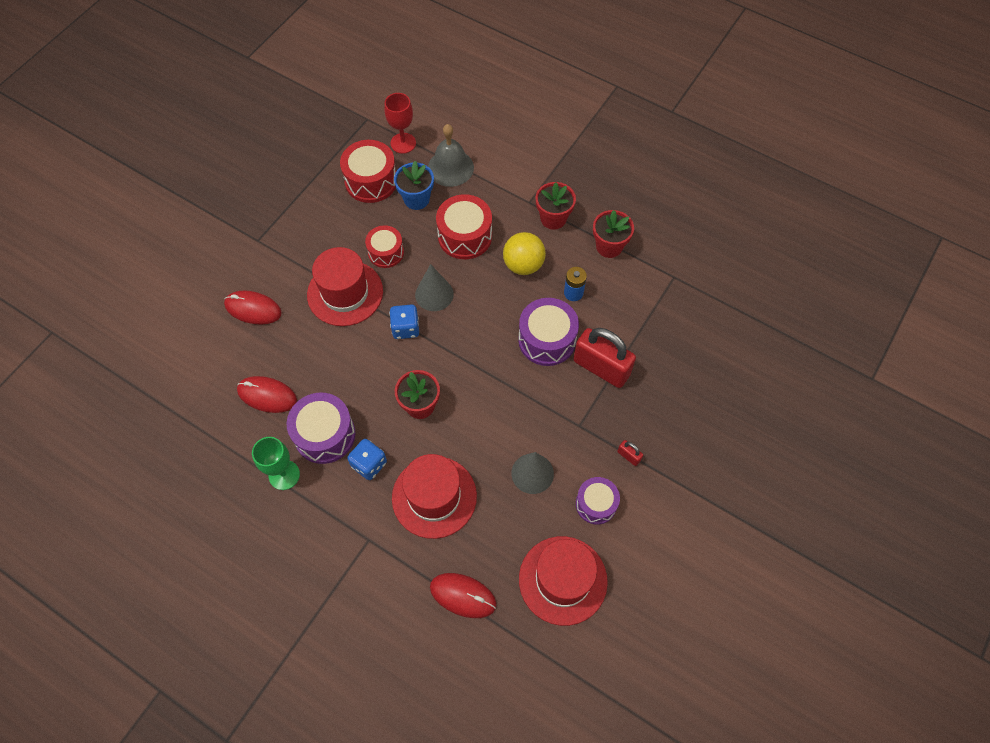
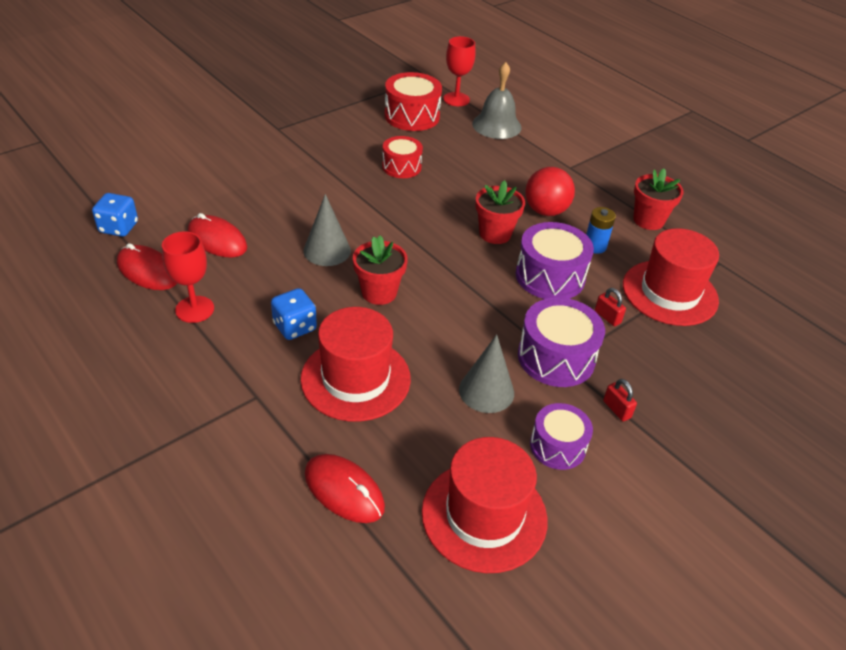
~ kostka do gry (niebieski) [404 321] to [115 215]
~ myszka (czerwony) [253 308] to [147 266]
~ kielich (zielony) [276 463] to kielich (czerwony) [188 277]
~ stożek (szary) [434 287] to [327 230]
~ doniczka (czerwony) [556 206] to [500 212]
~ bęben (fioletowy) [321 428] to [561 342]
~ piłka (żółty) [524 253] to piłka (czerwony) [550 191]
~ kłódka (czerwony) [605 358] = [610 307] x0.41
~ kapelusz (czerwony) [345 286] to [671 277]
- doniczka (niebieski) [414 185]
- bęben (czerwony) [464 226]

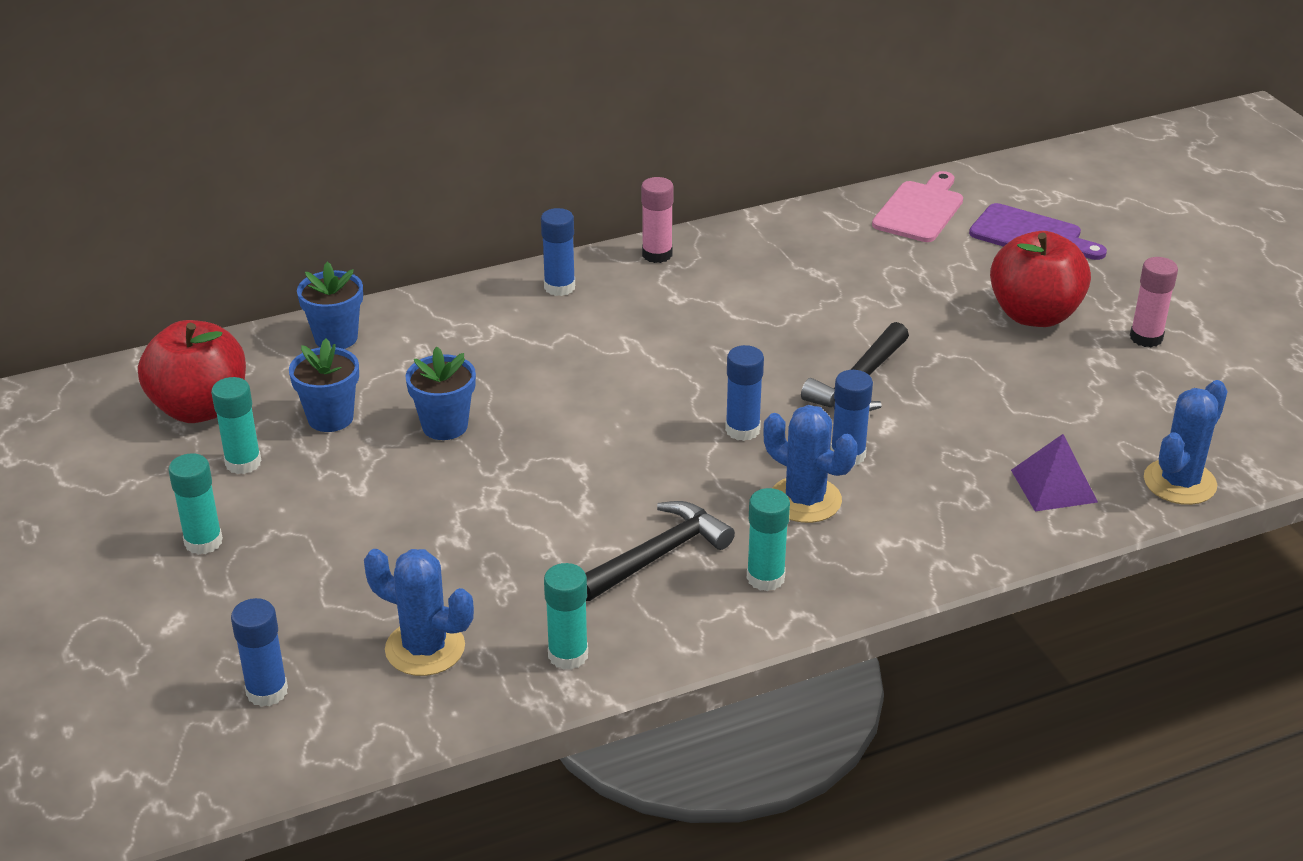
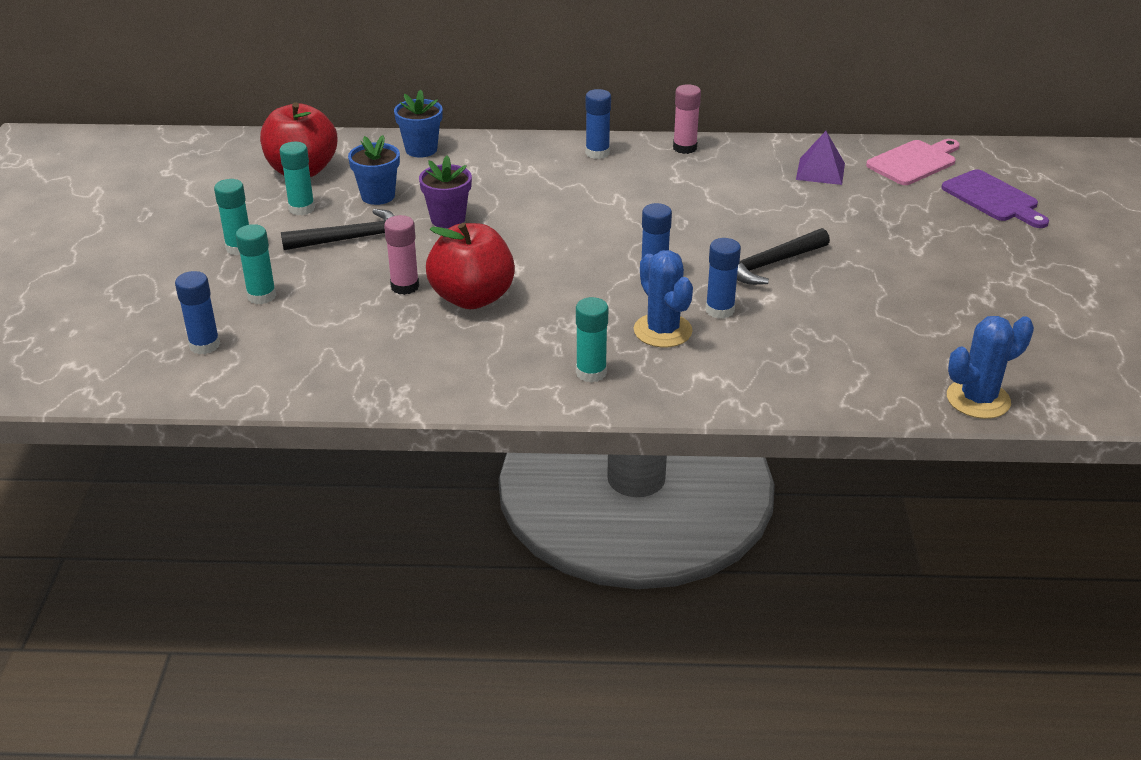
~ klej w sztyfcie (turkusowy) [566 616] to [256 264]
~ młotek (czarny) [660 551] to [338 229]
~ klej w sztyfcie (różowy) [1154 302] to [401 255]
~ doniczka (niebieski) [440 393] to doniczka (fioletowy) [445 192]
~ jabłko (czerwony) [1040 279] to [470 266]
~ piramida (fioletowy) [1054 472] to [820 158]
- kaktus (niebieski) [419 612]

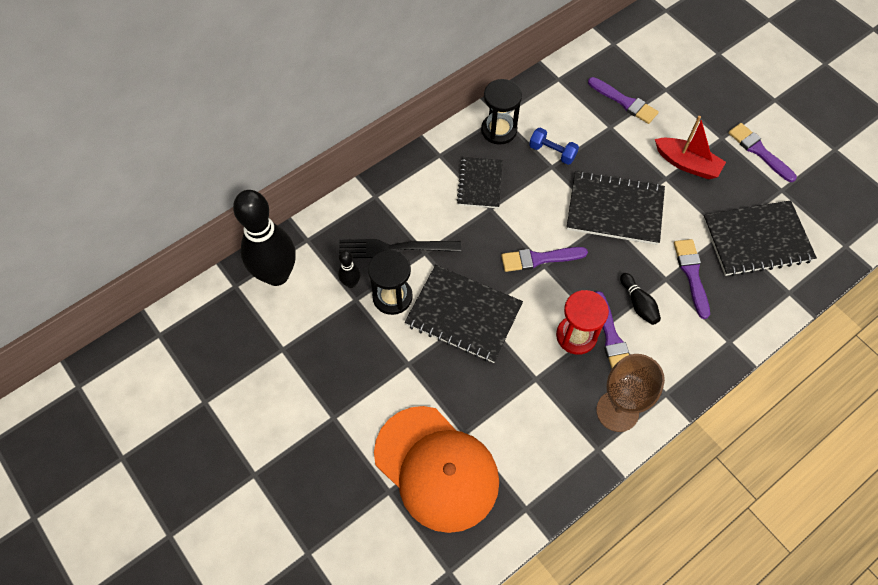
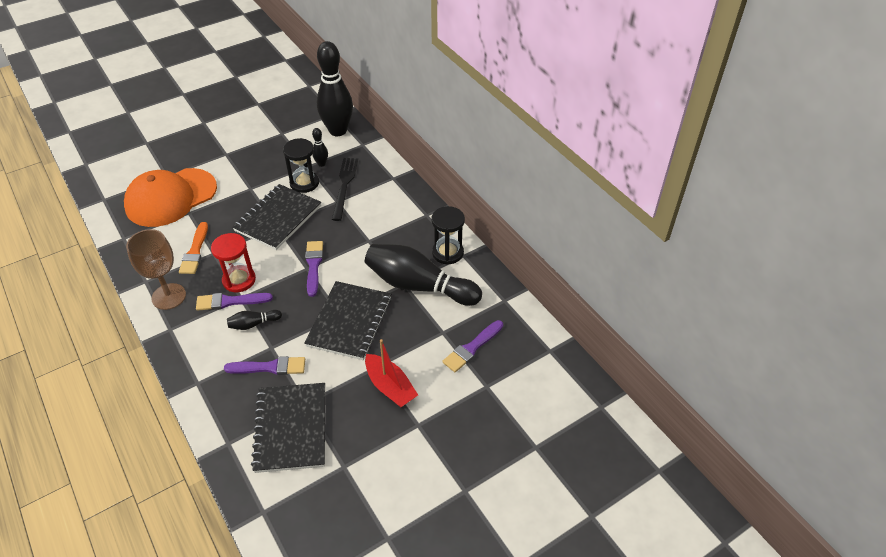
+ pędzel (pomarańczowy) [193 248]
~ hantel (niebieski) [554 146] to kręgiel (czarny) [423 275]
~ łódka (czerwony) [690 147] = [391 373] 75 degrees counterclockwise
- zeszyt (czarny) [480 182]
- pędzel (fioletowy) [762 152]

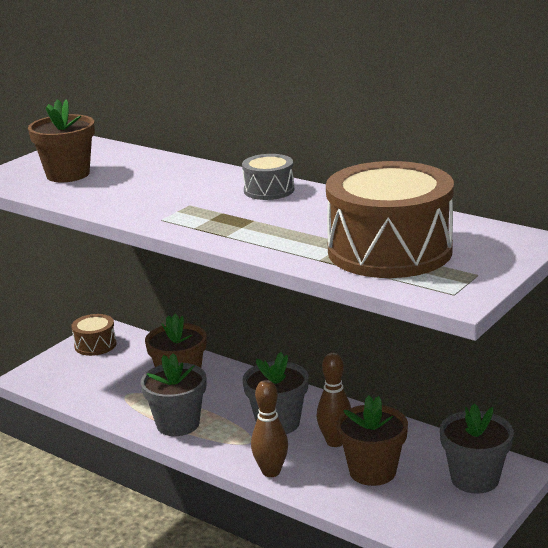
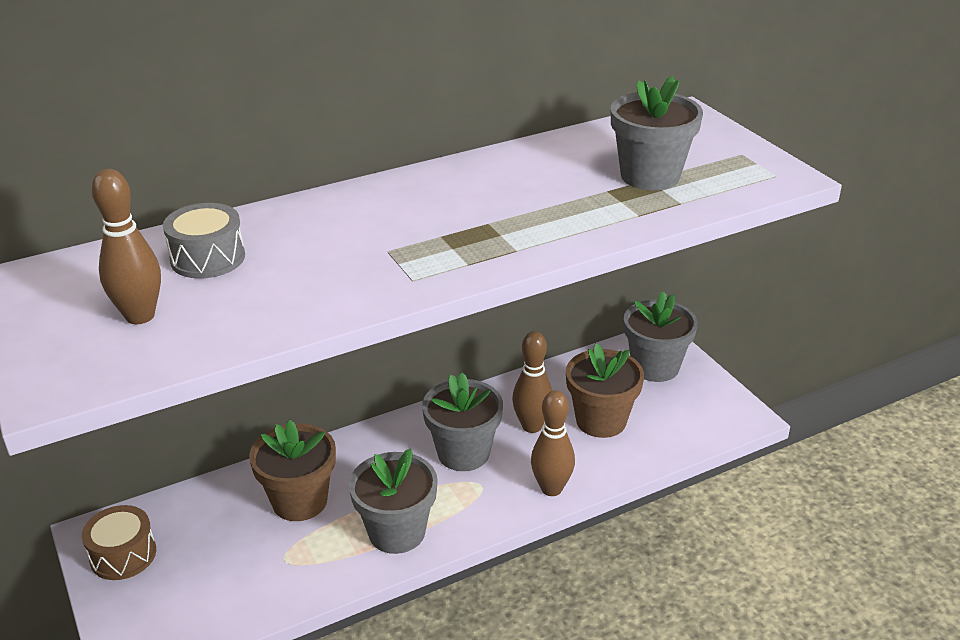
~ doniczka (brązowy) [61 140] to kręgiel (brązowy) [126 246]
~ bęben (szary) [268 177] to [204 241]
~ bęben (brązowy) [390 219] to doniczka (szary) [657 133]

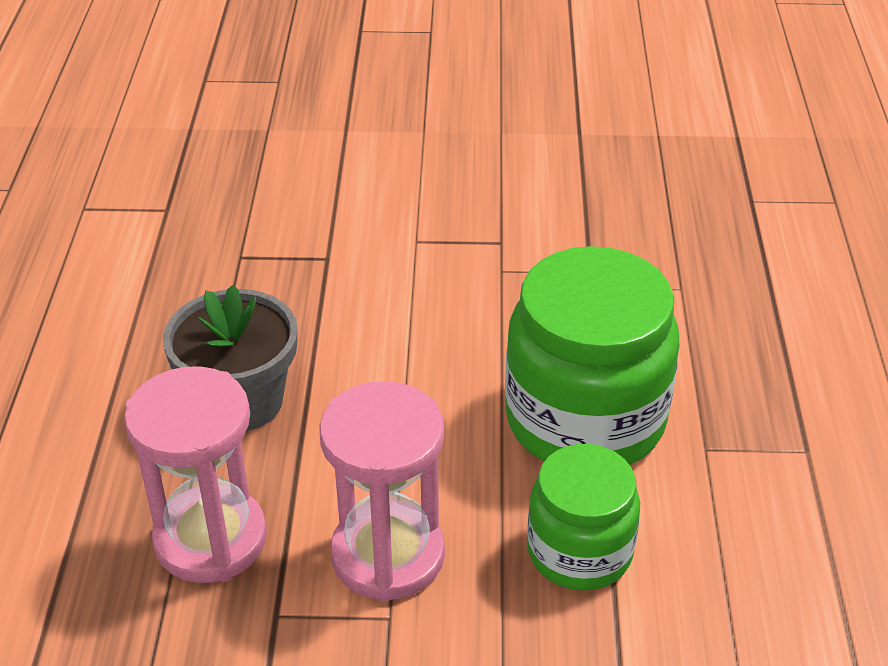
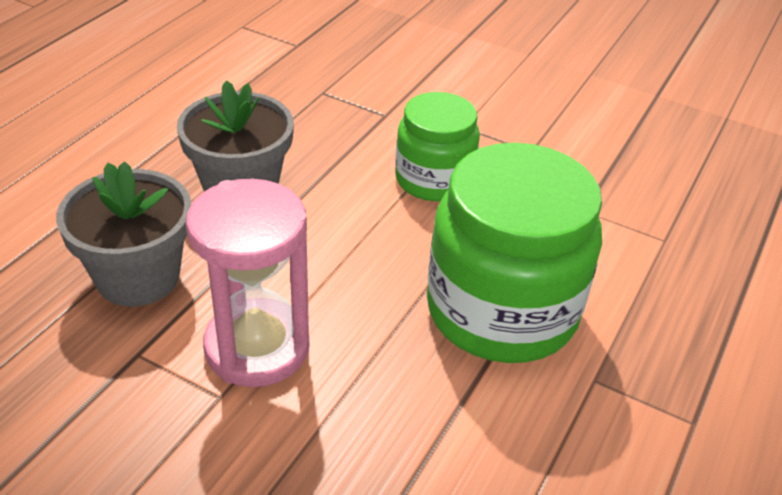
~ klepsydra (różowy) [195 474] to doniczka (szary) [123 233]
~ słoik (zielony) [583 517] to [437 146]

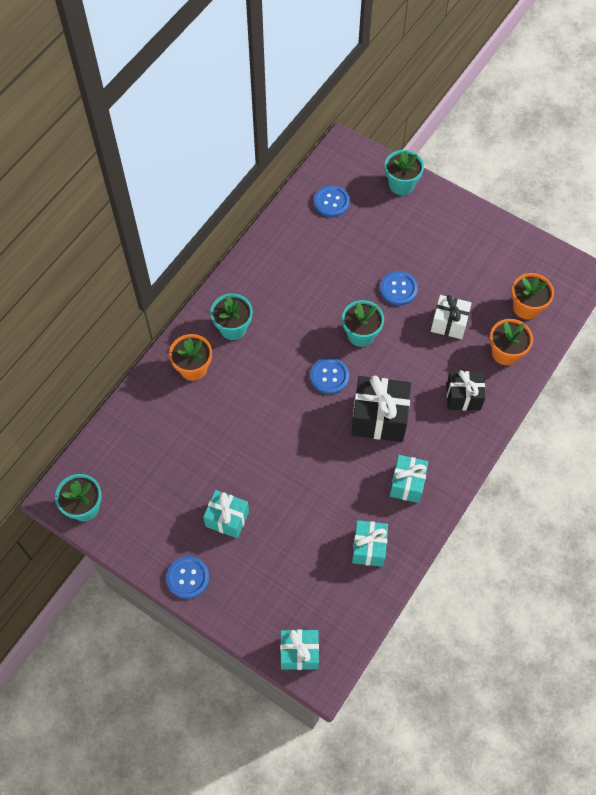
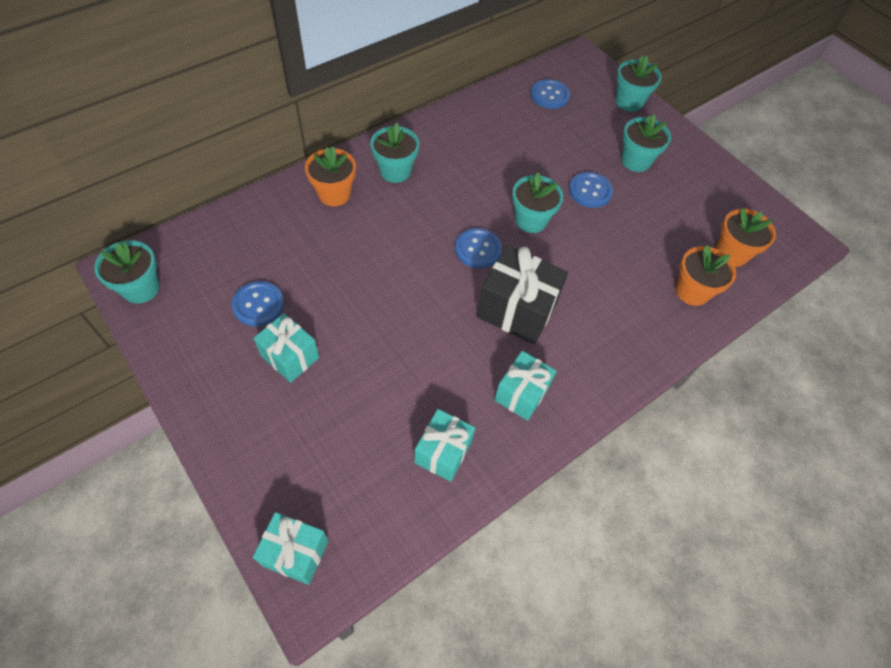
~ guzik (niebieski) [187 577] to [258 303]
+ doniczka (turkusowy) [646 143]
- prezent (biały) [451 317]
- prezent (czarny) [466 390]

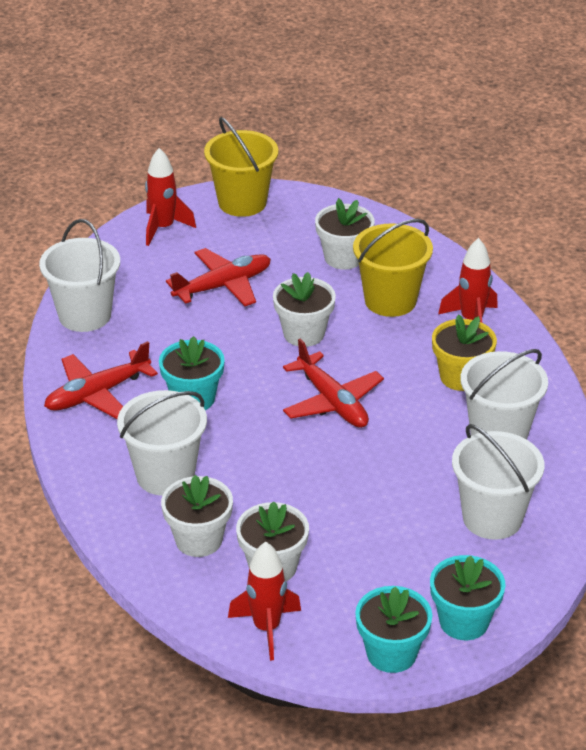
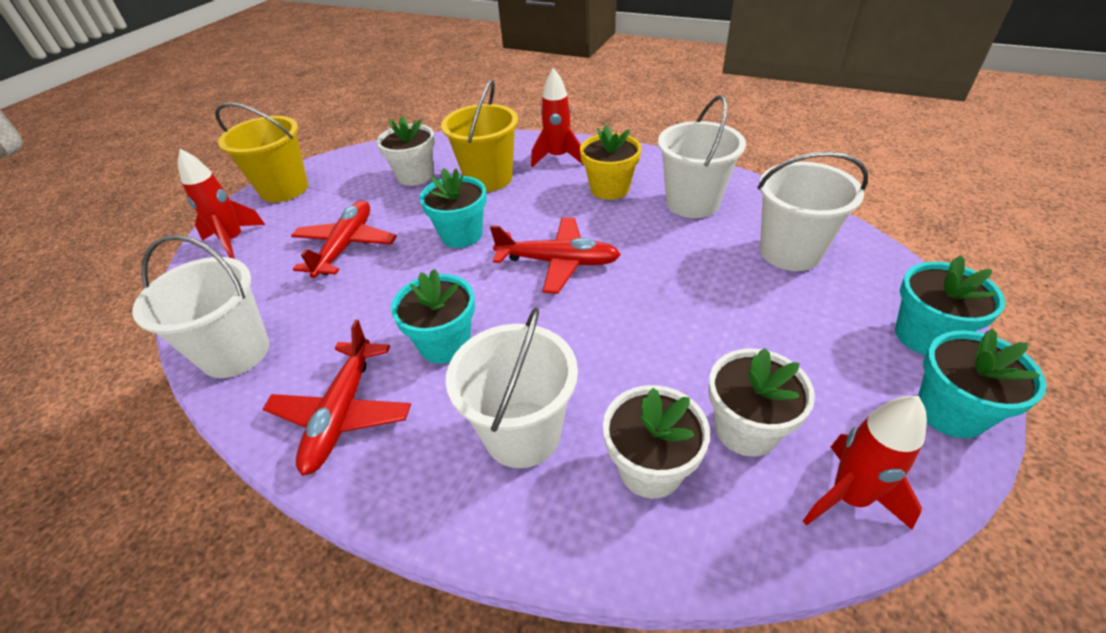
~ doniczka (biały) [304 309] to doniczka (turkusowy) [452 208]

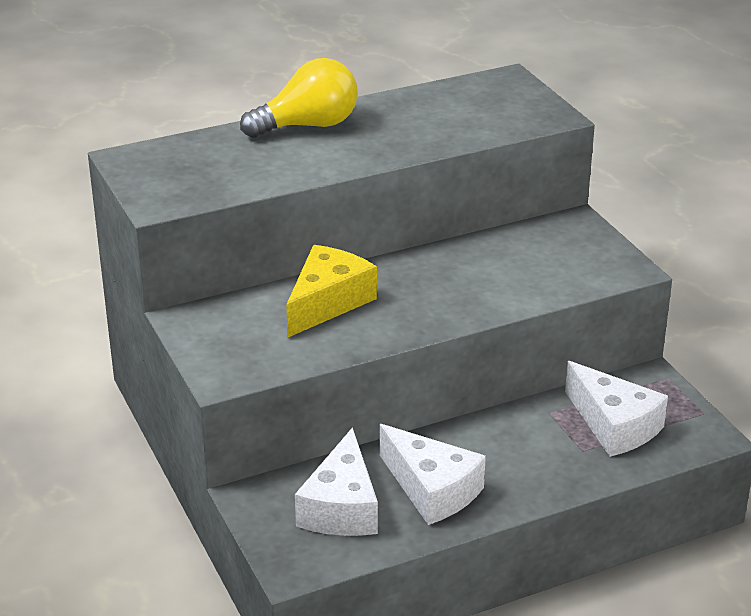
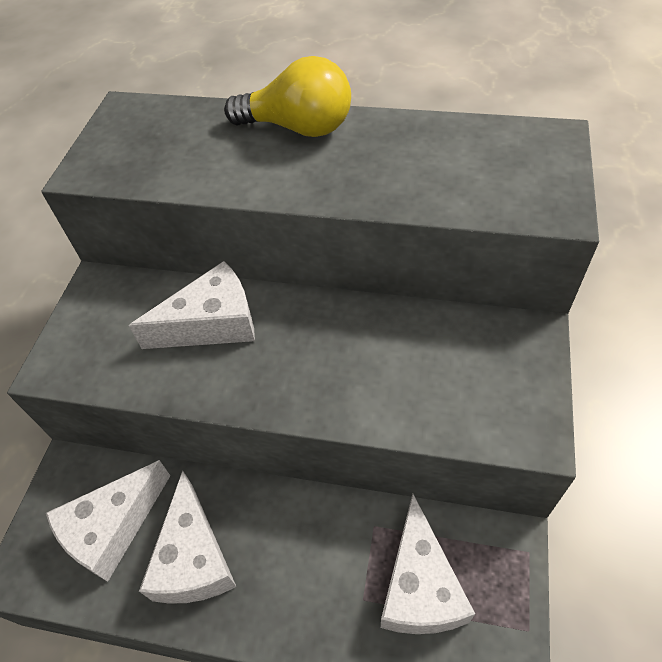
~ ser (żółty) [331 291] to ser (biały) [191 305]

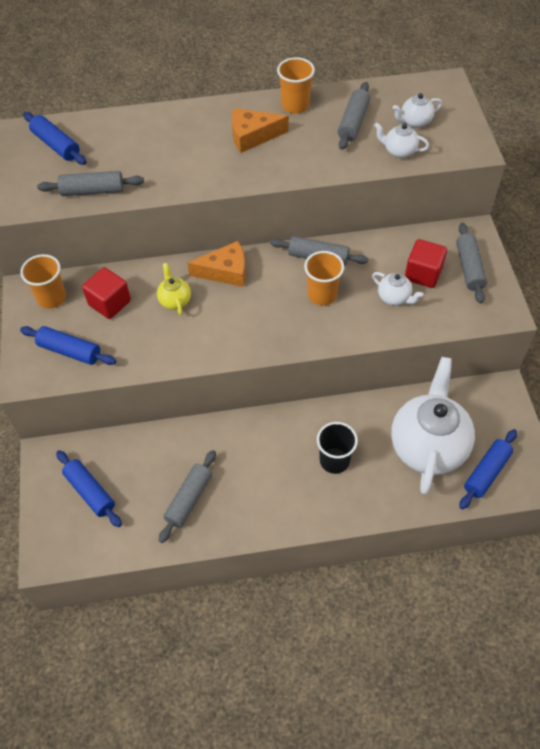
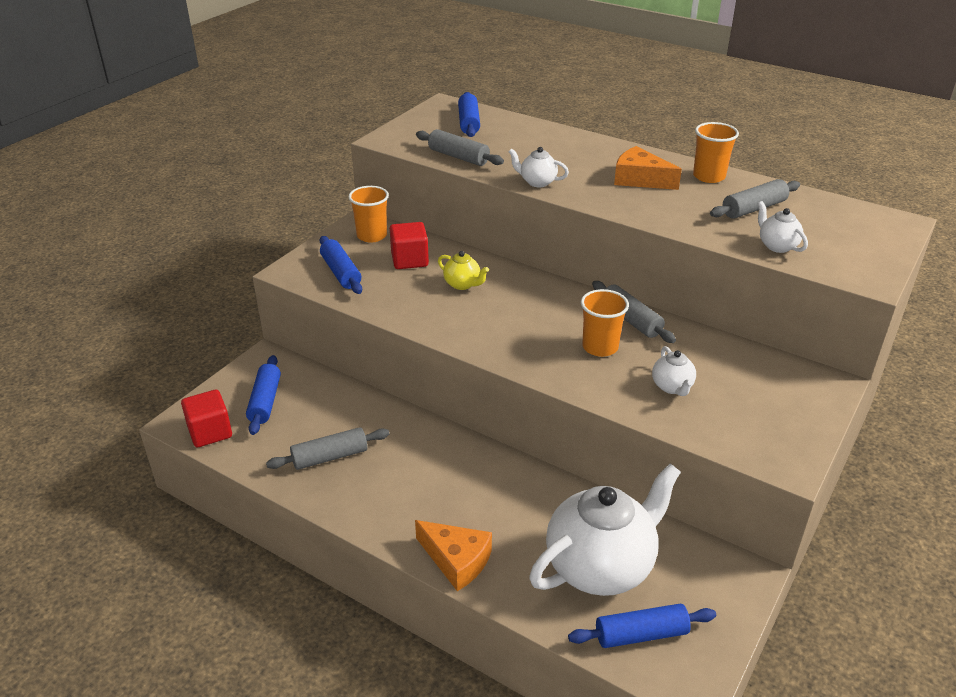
~ sześcian (czerwony) [426 263] to [206 418]
~ ser (pomarańczowy) [216 264] to [453 555]
~ imbryk (żółty) [174 289] = [463 270] 105 degrees clockwise
~ imbryk (biały) [417 110] to [539 167]
- szklanka (czarny) [337 448]
- wałek do ciasta (szary) [471 263]

